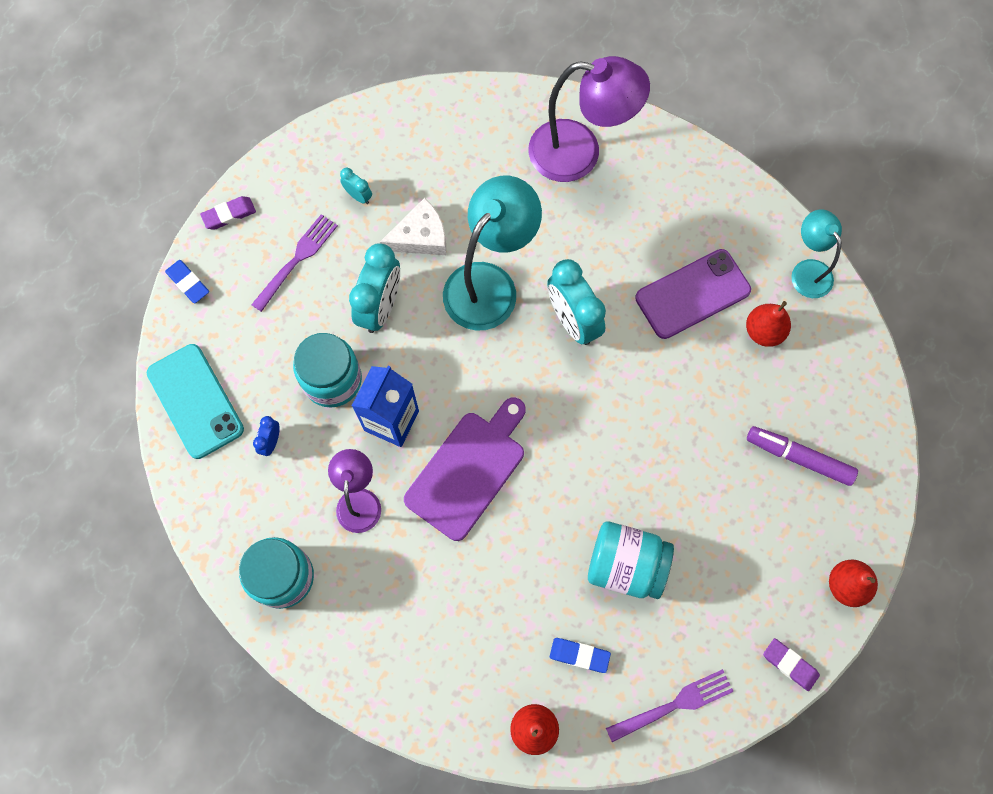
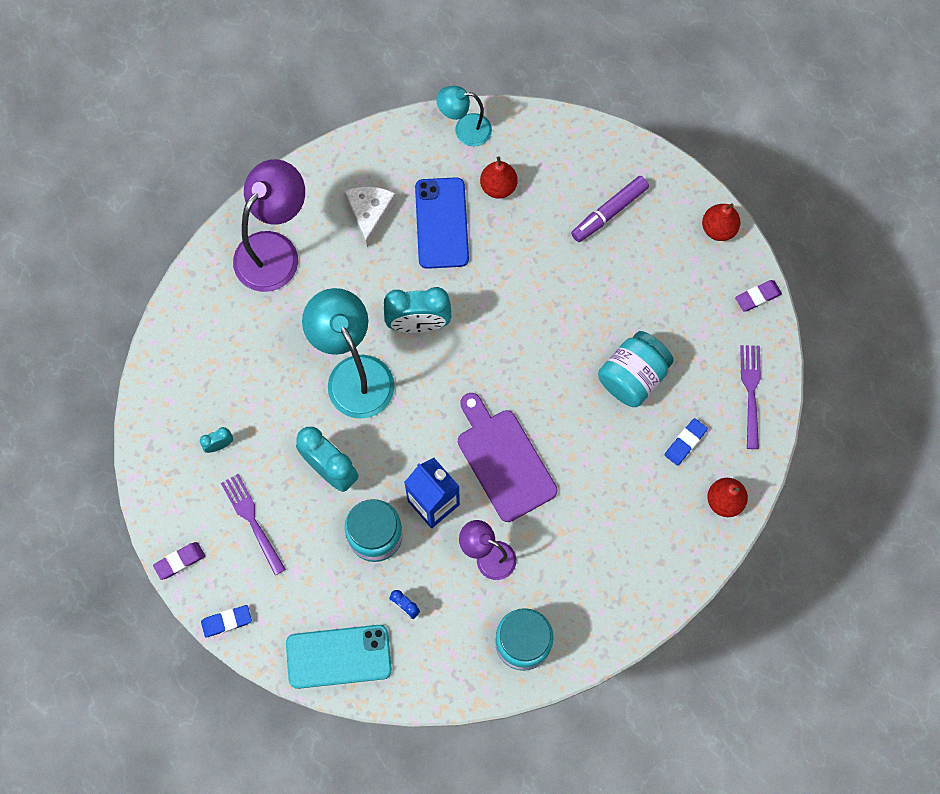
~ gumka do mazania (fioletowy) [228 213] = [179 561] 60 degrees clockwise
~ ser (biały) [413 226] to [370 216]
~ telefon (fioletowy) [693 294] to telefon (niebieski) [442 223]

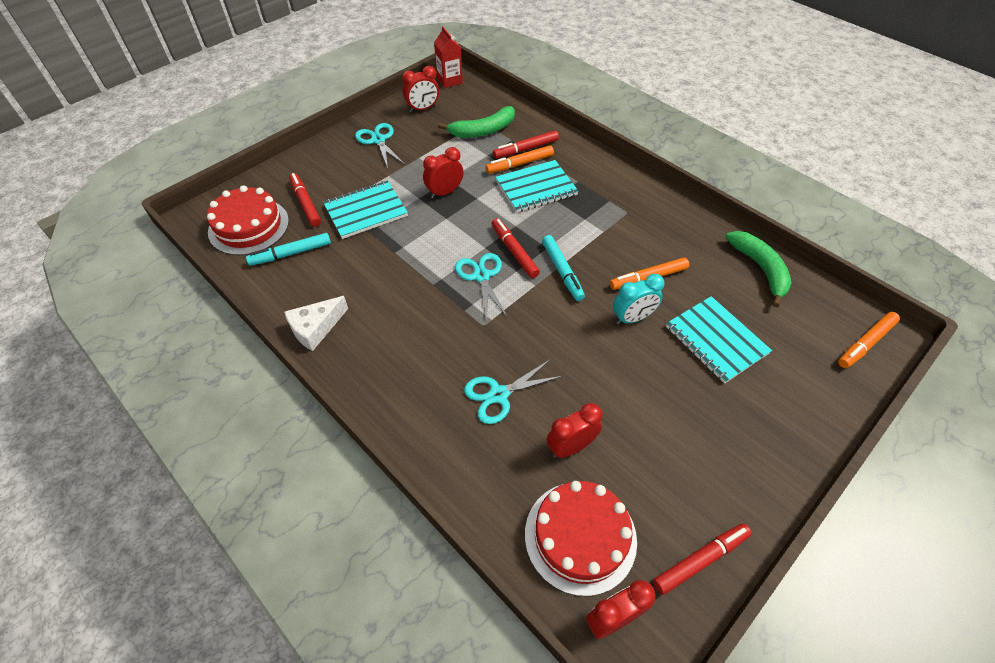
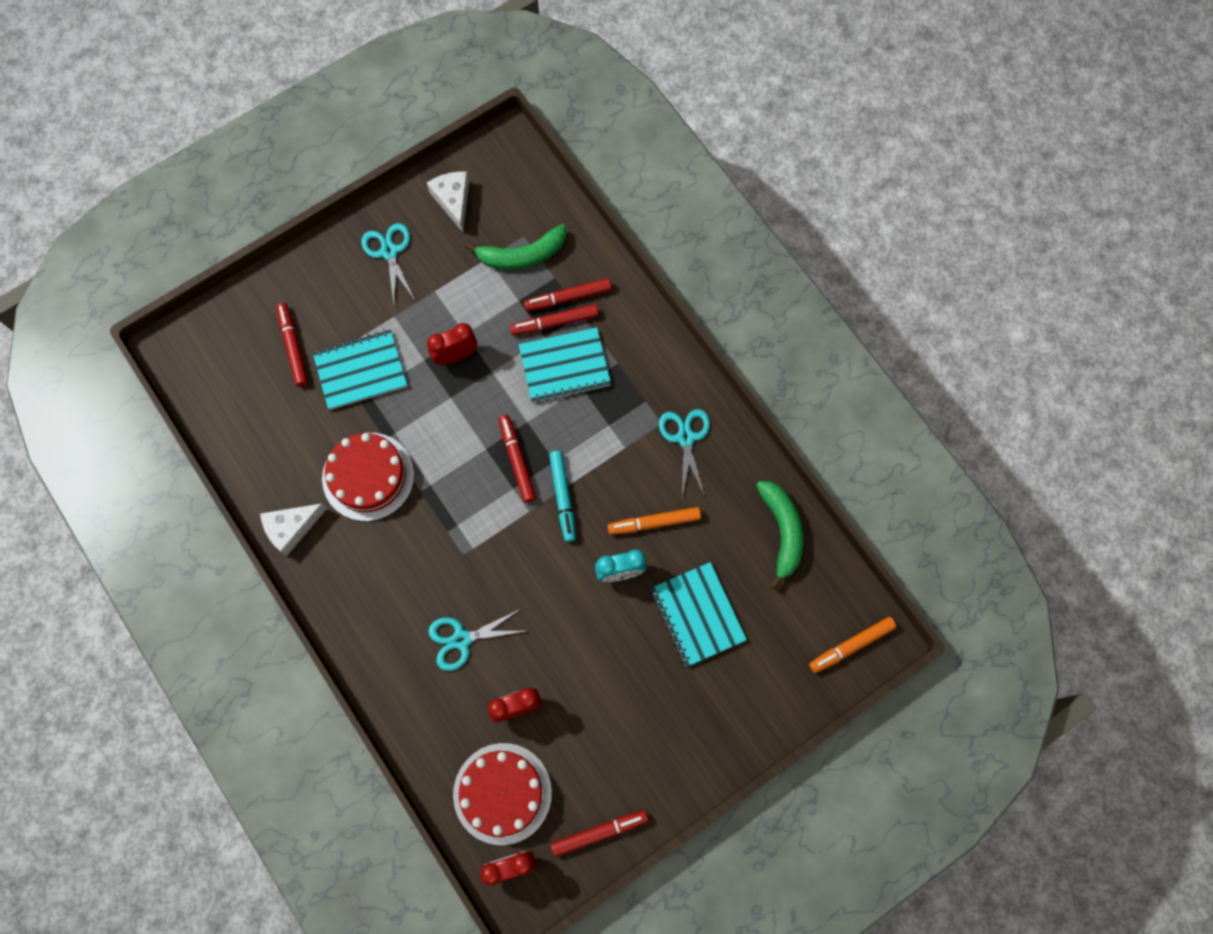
~ tort (czerwony) [248 220] to [368 477]
~ budzik (czerwony) [420 89] to ser (biały) [448 202]
~ flamaster (pomarańczowy) [520 159] to flamaster (czerwony) [554 320]
~ nożyczki (turkusowy) [481 287] to [684 453]
- flamaster (turkusowy) [288 249]
- karton mleka (czerwony) [448 57]

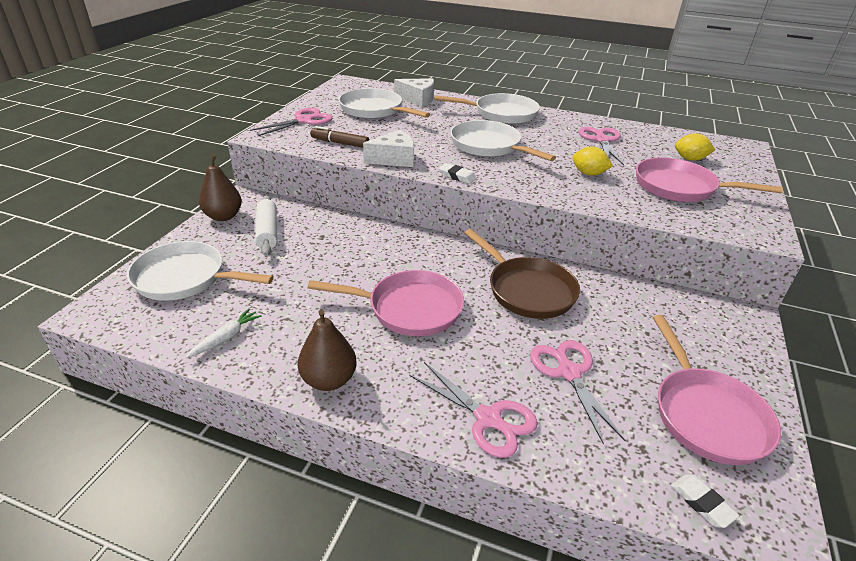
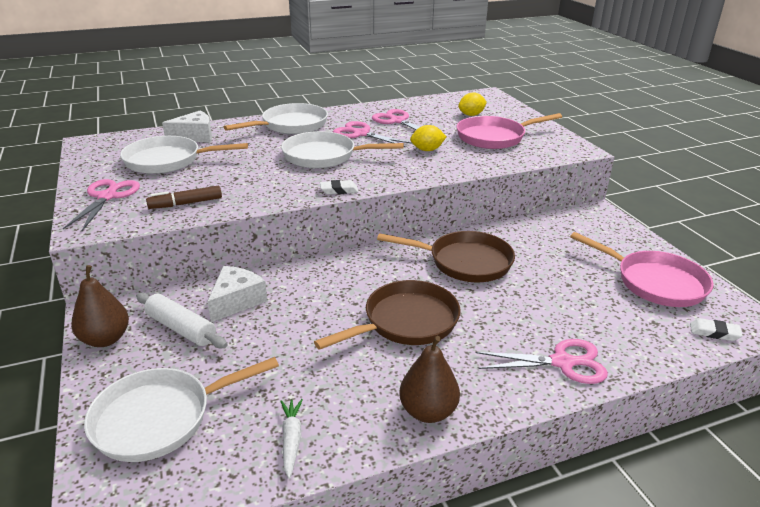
~ ser (biały) [388 148] to [237 294]
~ patelnia (różowy) [386 303] to patelnia (brązowy) [387 315]
~ nożyczki (różowy) [577 392] to [373 134]

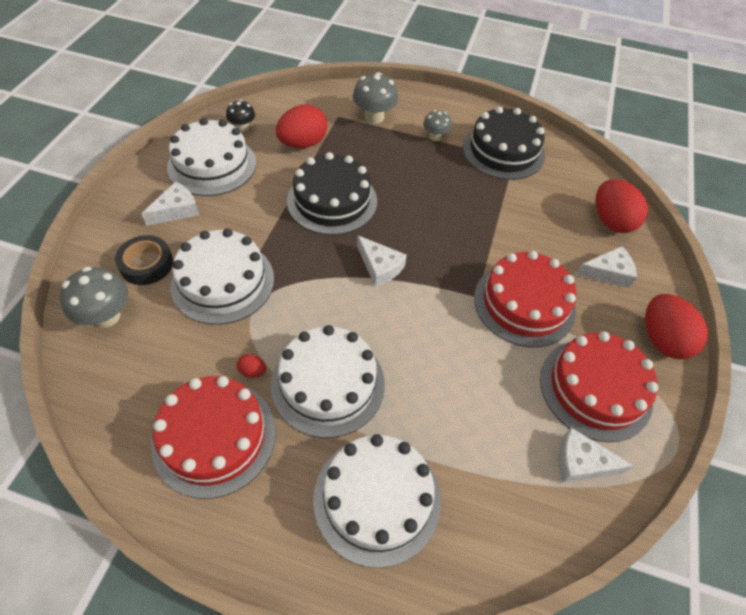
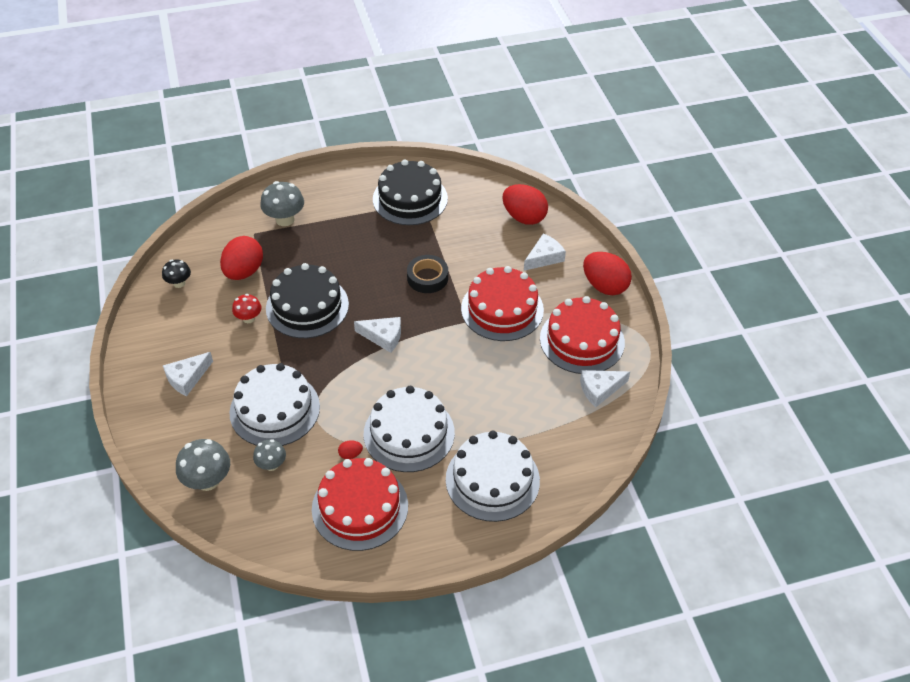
~ ser (biały) [170 204] = [188 374] 150 degrees counterclockwise
+ grzyb (czerwony) [246 308]
~ grzyb (szary) [437 125] to [269 455]
~ taśma klejąca (czarny) [144 260] to [427 274]
- tort (biały) [211 157]

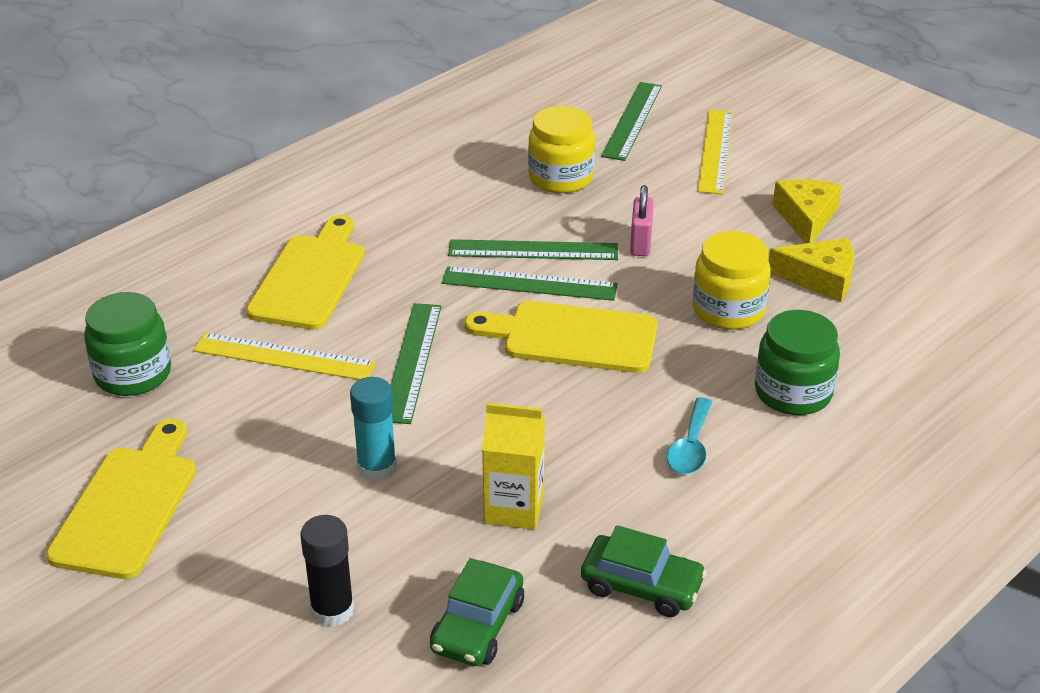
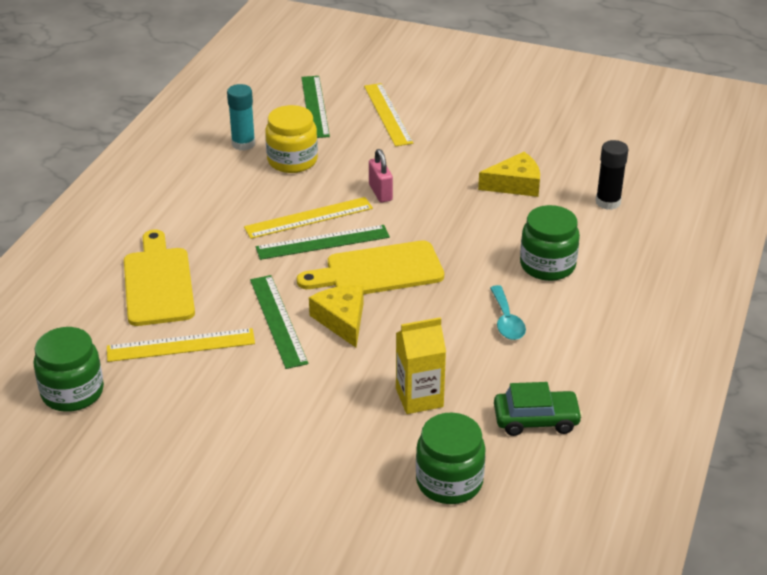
~ klej w sztyfcie (turkusowy) [373 429] to [241 117]
~ linijka (zielony) [533 249] to linijka (żółty) [308 218]
~ ser (żółty) [807 211] to [336 316]
~ samochód (zielony) [477 612] to słoik (zielony) [451 458]
~ klej w sztyfcie (czarny) [327 571] to [612 175]
- deska do krojenia (żółty) [121 499]
- słoik (żółty) [732 280]

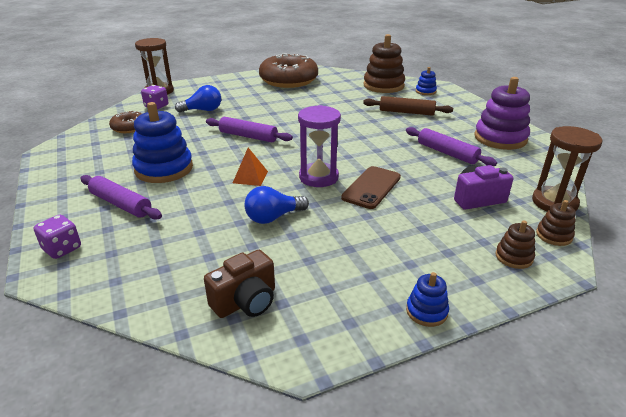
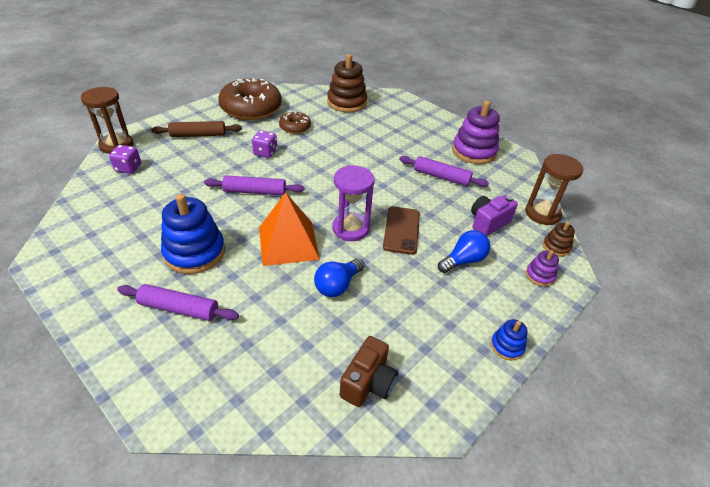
~ wałek do ciasta (brązowy) [408 106] to [196 129]
~ kostka do gry (fioletowy) [57 237] to [264 144]
~ piramida (pomarańczowy) [250 167] = [289 229] x1.95
~ donut (brązowy) [125 121] to [295 122]
~ żarówka (niebieski) [198 99] to [464 251]
~ zabawka nakładanka (brązowy) [515 244] to zabawka nakładanka (fioletowy) [542 268]
- zabawka nakładanka (niebieski) [426 81]

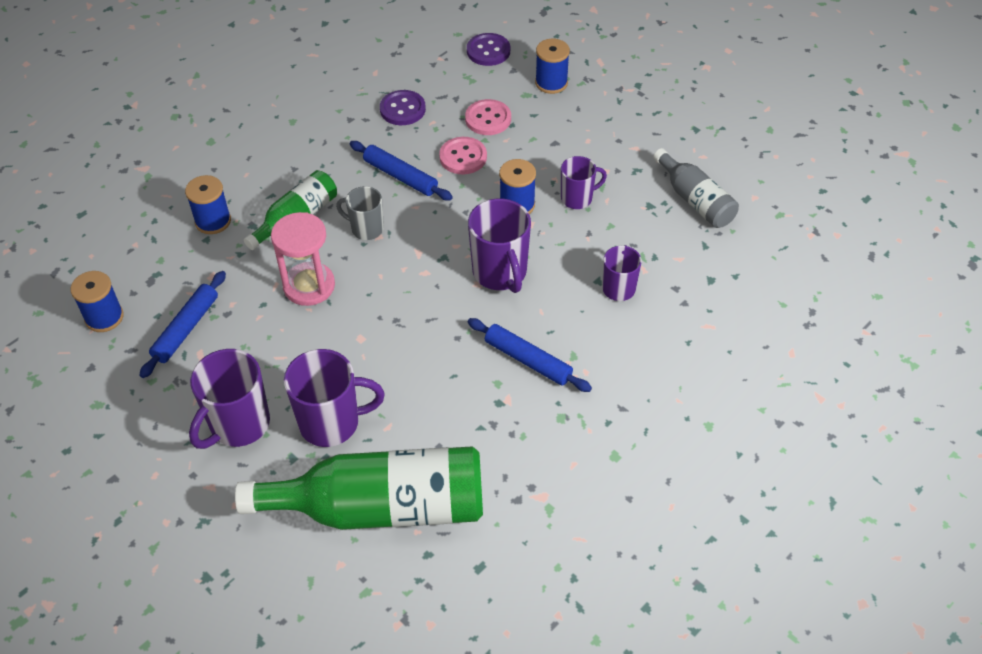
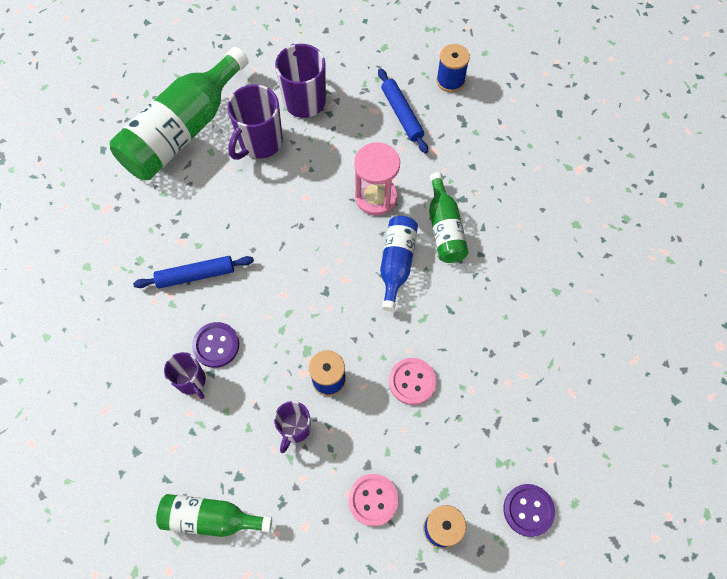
~ butelka (szary) [696 188] to butelka (zielony) [214 515]
~ guzik (fioletowy) [403 107] to [215 345]
~ guzik (różowy) [488 117] to [373 500]
~ kubek (szary) [360 213] to butelka (niebieski) [399 264]
- szpulka (niebieski) [208 204]
- wałek do ciasta (niebieski) [401 170]
- kubek (fioletowy) [499 246]

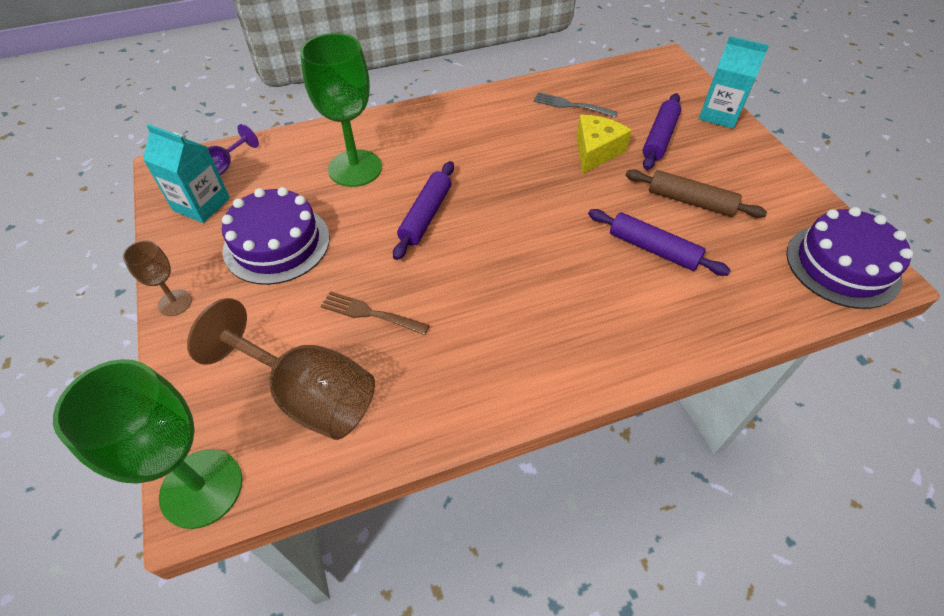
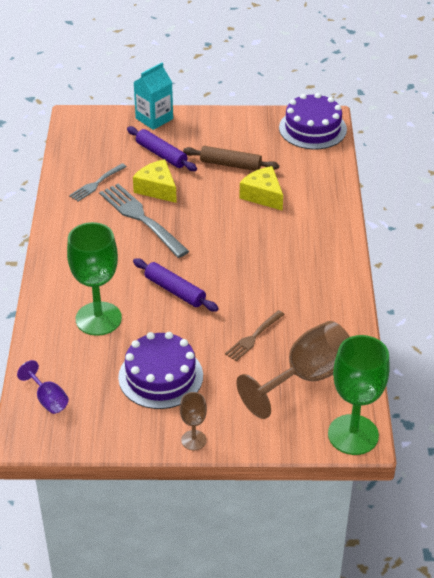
+ widelec (szary) [144 221]
~ wałek do ciasta (brązowy) [696 193] = [231 158] 60 degrees clockwise
~ wałek do ciasta (fioletowy) [659 242] to ser (żółty) [261 188]
- karton mleka (turkusowy) [186 173]

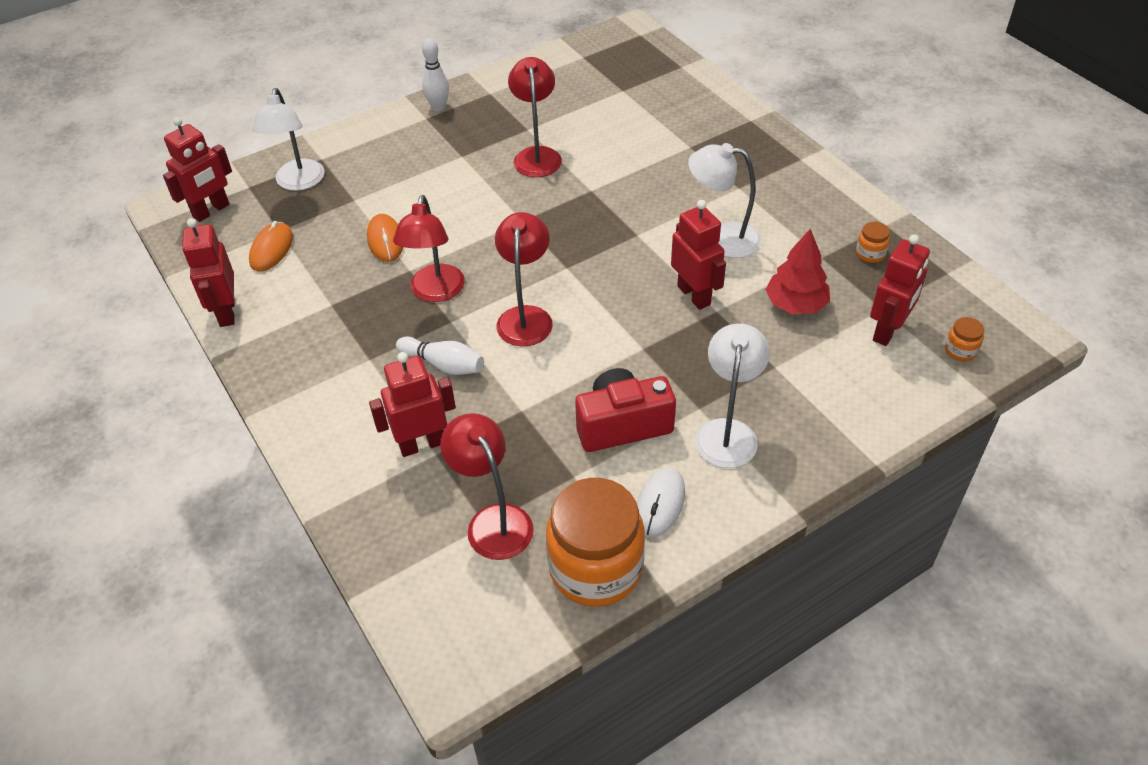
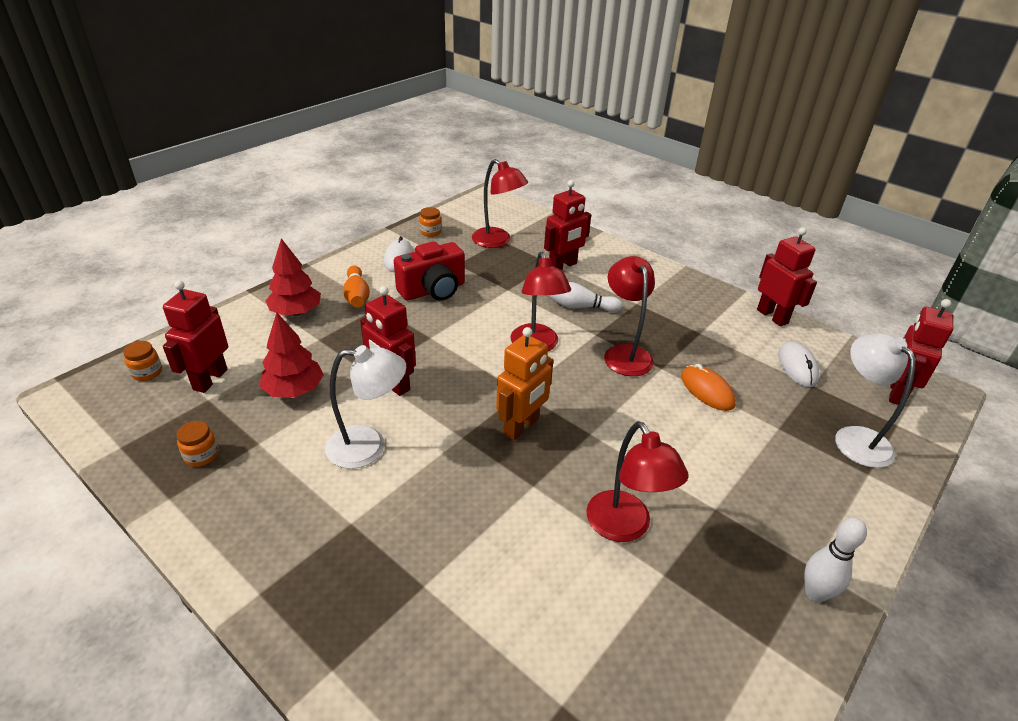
+ drzewko (czerwony) [293 277]
~ lampka (biały) [732 395] to kręgiel (pomarańczowy) [356 287]
~ słoik (pomarańczowy) [595 542] = [430 222] x0.40
+ robot (pomarańczowy) [525 384]
~ myszka (pomarańczowy) [271 246] to myszka (biały) [798 364]

